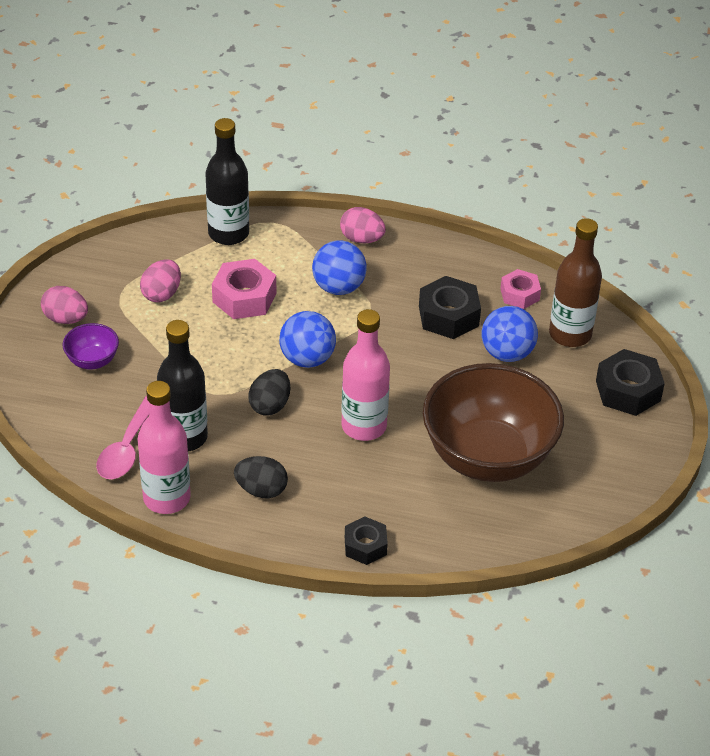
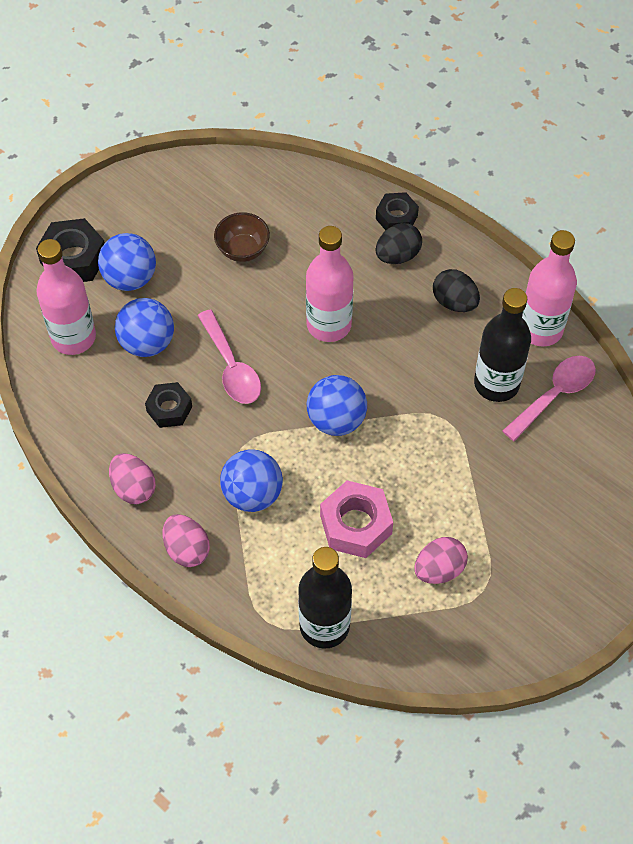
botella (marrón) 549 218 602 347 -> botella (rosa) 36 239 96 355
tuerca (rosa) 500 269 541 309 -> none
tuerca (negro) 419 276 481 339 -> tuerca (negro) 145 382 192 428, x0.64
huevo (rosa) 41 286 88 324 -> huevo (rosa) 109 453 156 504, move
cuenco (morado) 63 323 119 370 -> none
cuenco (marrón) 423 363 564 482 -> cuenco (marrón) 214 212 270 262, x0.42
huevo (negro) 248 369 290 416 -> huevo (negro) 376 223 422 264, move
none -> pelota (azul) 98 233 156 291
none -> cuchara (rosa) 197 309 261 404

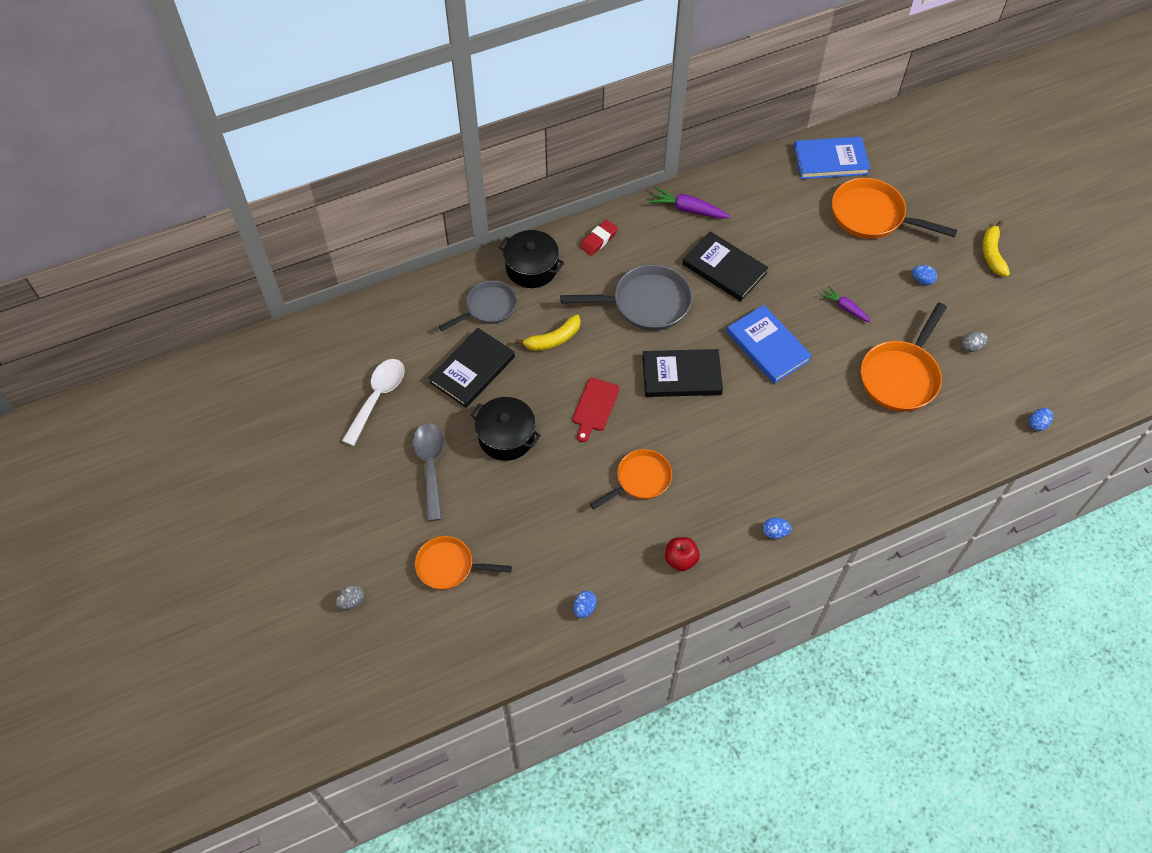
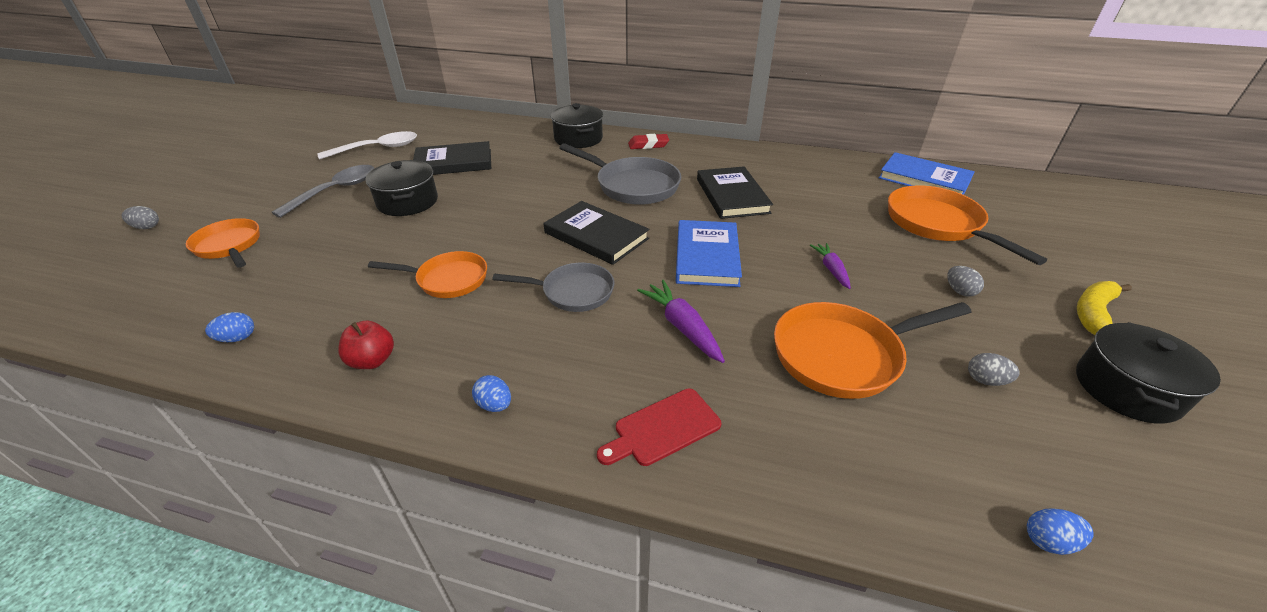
zanahoria (morado) 649 187 730 219 -> zanahoria (morado) 637 280 725 363, move
huevo (azul) 912 265 937 285 -> huevo (gris) 947 266 984 297
sartén (gris) 439 281 517 331 -> sartén (gris) 492 263 614 312, move
plátano (amarillo) 515 314 581 351 -> none
tabla de cortar (rojo) 573 378 620 442 -> tabla de cortar (rojo) 597 388 721 466, move
none -> olla (negro) 1076 322 1221 424

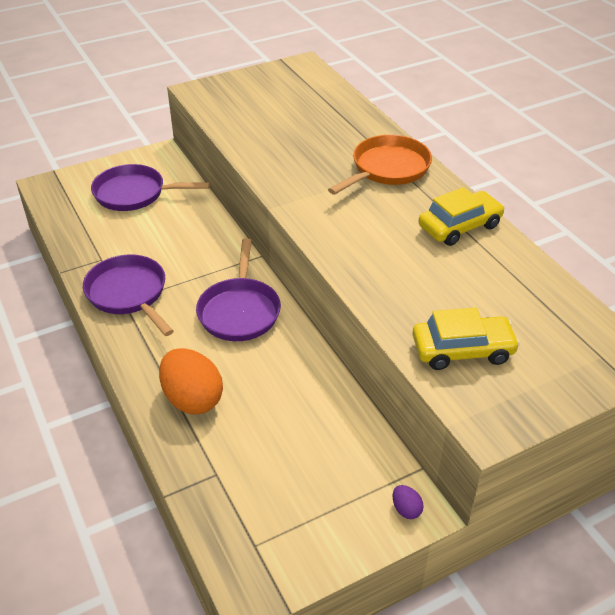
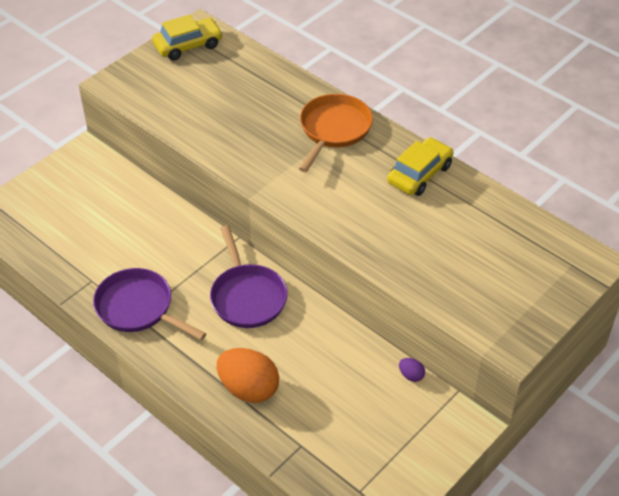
sartén (morado) 91 164 210 211 -> none
coche (amarillo) 413 307 520 370 -> coche (amarillo) 152 14 223 61, move
huevo (morado) 393 485 424 519 -> huevo (morado) 399 358 425 382, move

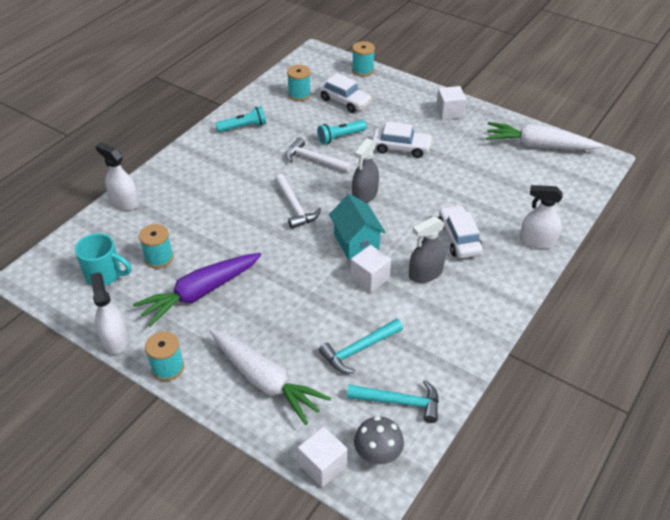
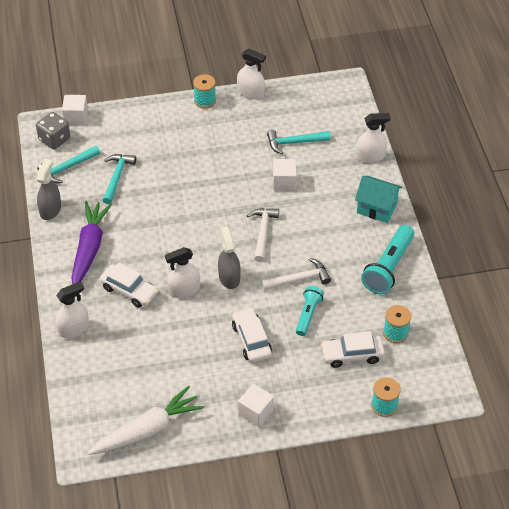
lámpara de mano (turquesa) 215 106 266 132 -> lámpara de mano (turquesa) 361 225 414 294, x1.65
coche (blanco) 372 121 433 158 -> coche (blanco) 232 307 272 363, 105 degrees clockwise
martillo (blanco) 275 174 321 229 -> martillo (blanco) 247 208 279 262, 75 degrees clockwise
casa (turquesa) 329 194 386 260 -> casa (turquesa) 355 176 402 223, move
pulverizador (gris) 409 216 446 283 -> pulverizador (gris) 37 159 61 220, move
carrete (turquesa) 139 224 174 268 -> martillo (turquesa) 267 130 330 154
taza (turquesa) 75 233 132 286 -> none
cubo (blanco) 350 245 391 293 -> cubo (blanco) 273 159 297 191, move
zanahoria (morado) 133 253 261 327 -> zanahoria (morado) 71 201 112 284, move
zanahoria (blanco) 210 329 331 425 -> none
seta (gris) 354 416 404 464 -> dado (gris) 36 112 70 149
none -> pulverizador (blanco) 165 247 200 298

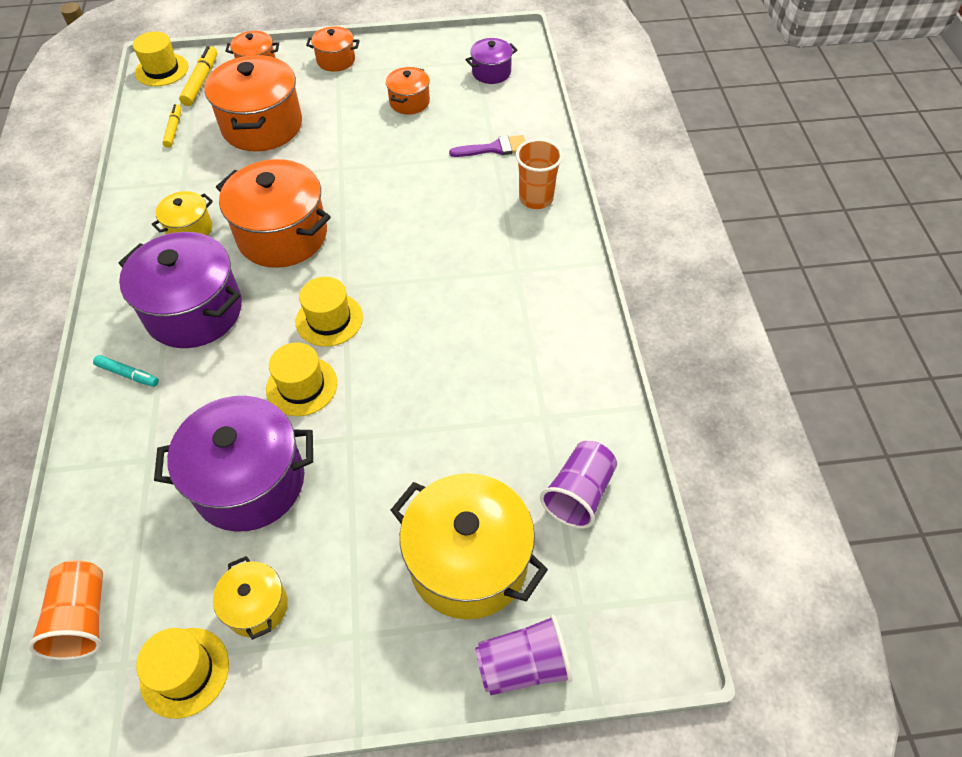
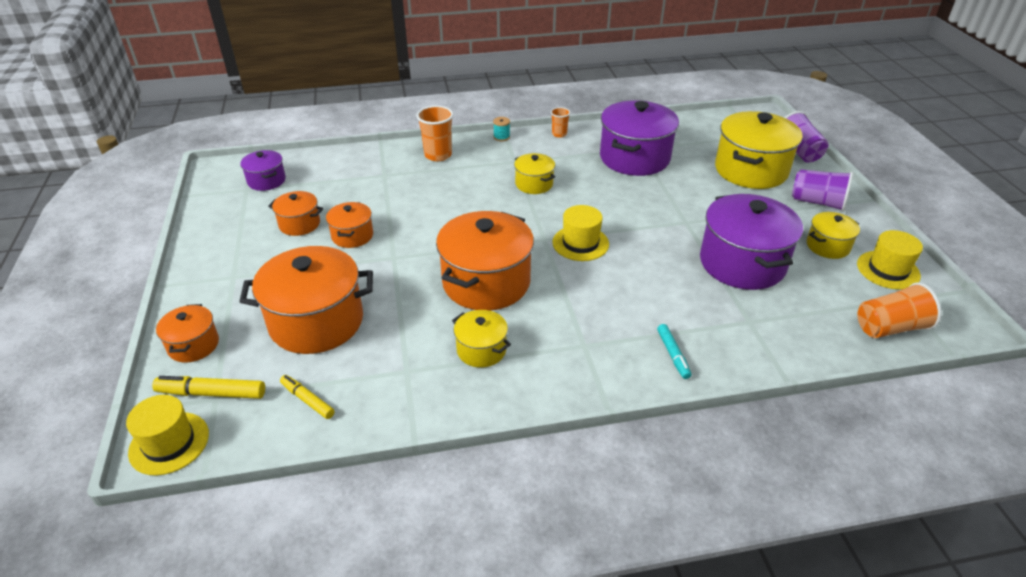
olla (naranja) 306 26 360 72 -> olla (naranja) 326 202 373 248, move
rotulador (amarillo) 162 104 181 148 -> rotulador (amarillo) 280 375 335 419, 45 degrees clockwise
pincel (morado) 449 135 526 157 -> none
olla (morado) 118 232 242 348 -> olla (morado) 600 100 679 176, move
sombrero (amarillo) 266 342 337 416 -> none
rotulador (turquesa) 93 355 159 387 -> rotulador (turquesa) 657 324 691 379, 150 degrees clockwise
vaso (morado) 540 441 617 529 -> vaso (morado) 792 169 853 212, move
none -> vaso (naranja) 551 107 570 138
none -> carrete (turquesa) 493 117 510 141
none -> olla (amarillo) 514 153 555 194

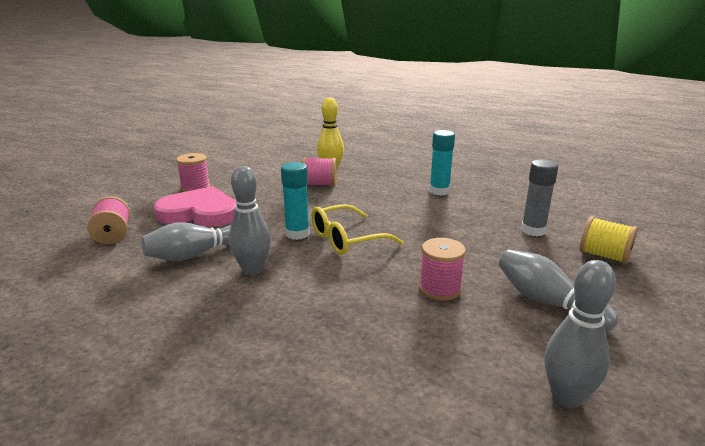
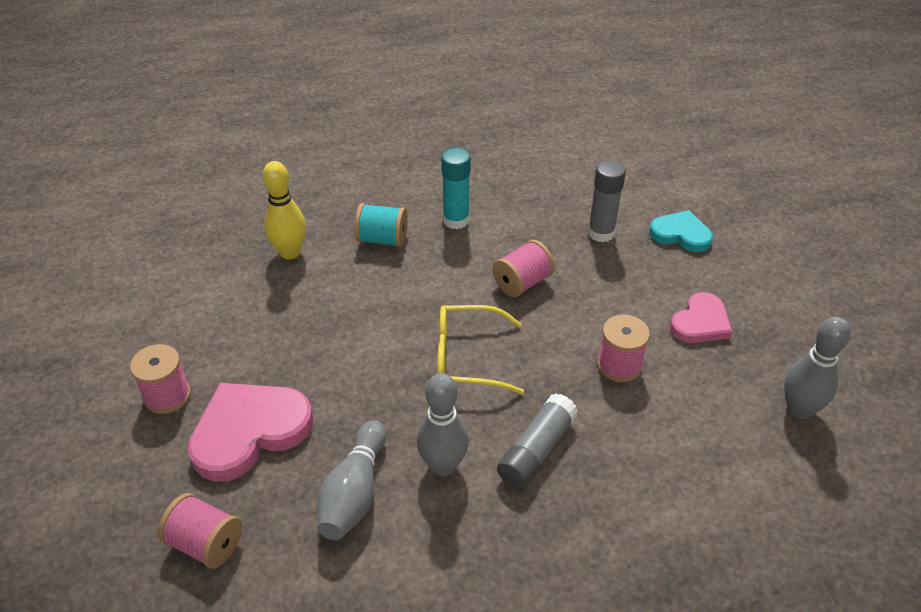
carrete (rosa) 302 157 337 186 -> carrete (rosa) 492 240 555 297, move
barra de pegamento (turquesa) 281 162 310 240 -> none
gafas (amarillo) 311 204 403 255 -> gafas (amarillo) 437 305 524 394, 75 degrees clockwise
carrete (amarillo) 580 216 638 264 -> corazón (turquesa) 649 210 713 252
bolo (gris) 499 249 618 331 -> corazón (rosa) 670 292 733 343
none -> carrete (turquesa) 354 203 408 247
none -> barra de pegamento (gris) 497 393 578 489

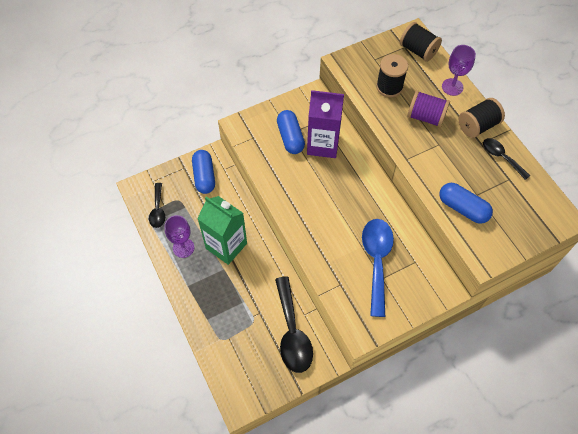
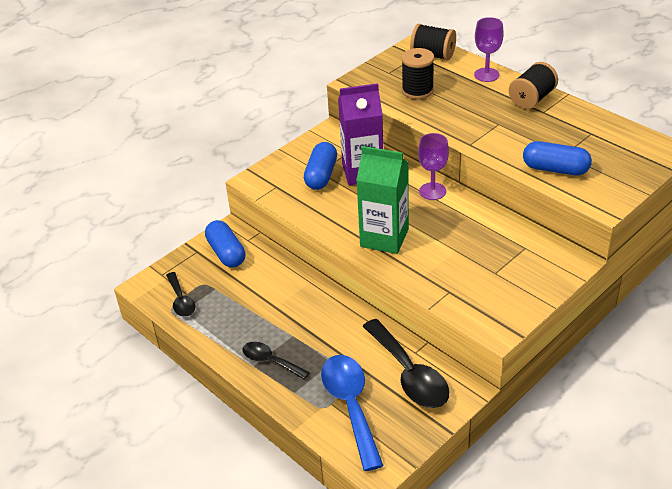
carrete (morado) 407 90 450 128 -> none
cápsula (azul) 277 110 305 154 -> cápsula (azul) 304 142 337 190, 45 degrees clockwise
cuchara (negro) 483 138 530 180 -> cuchara (negro) 243 342 310 380, move
cartón de leche (verde) 197 196 247 265 -> cartón de leche (verde) 356 146 409 254, move
copa (morado) 164 215 194 258 -> copa (morado) 418 133 449 200, move
cuchara (azul) 362 219 394 317 -> cuchara (azul) 321 355 384 471, move

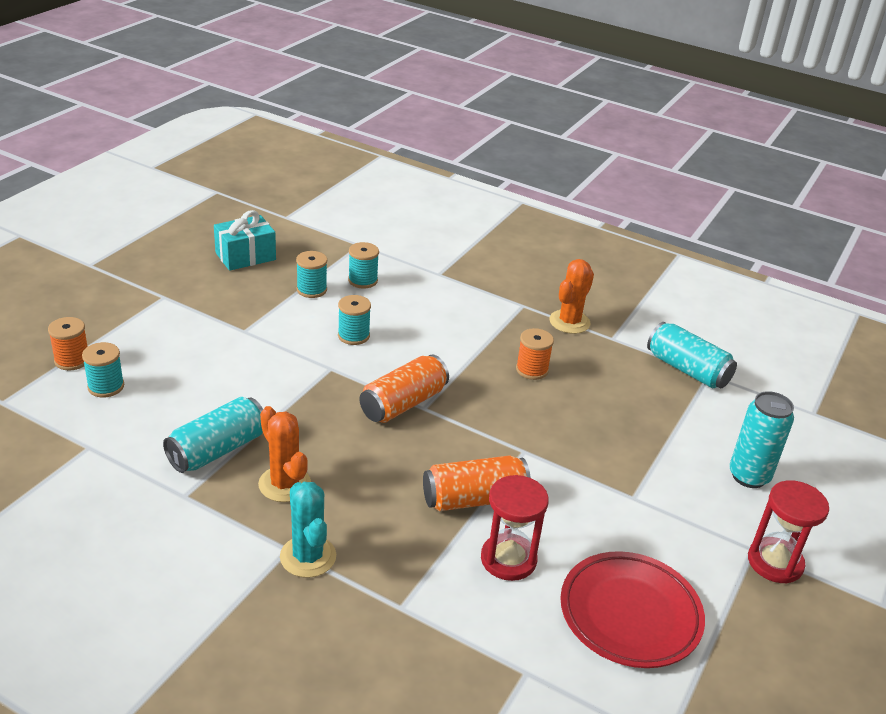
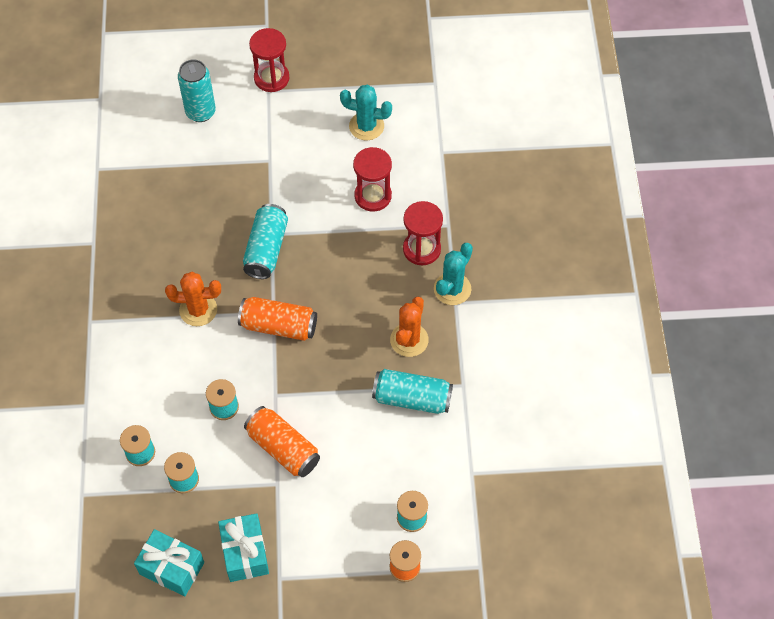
cactus (naranja) 549 259 594 334 -> cactus (naranja) 165 272 221 326, move
lata (turquesa) 647 322 737 388 -> lata (turquesa) 243 204 288 279, move
carrete (naranja) 516 328 554 380 -> none
lata (naranja) 423 455 531 511 -> lata (naranja) 244 406 320 477, move
plato (rojo) 560 551 705 668 -> cactus (turquesa) 340 85 392 140
none -> reloj de arena (rojo) 403 201 443 265
none -> regalo (turquesa) 218 513 269 582

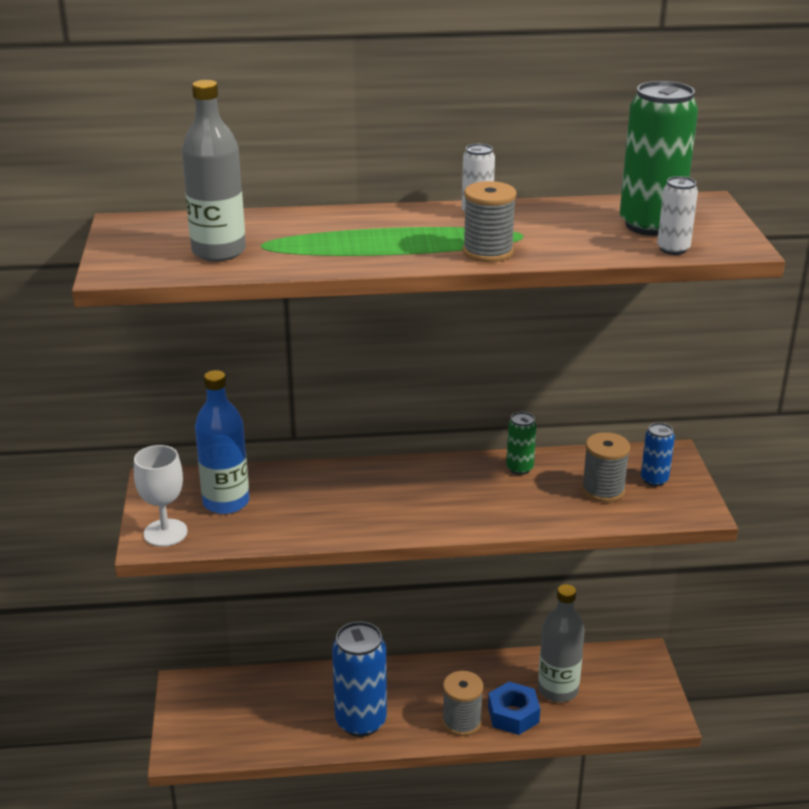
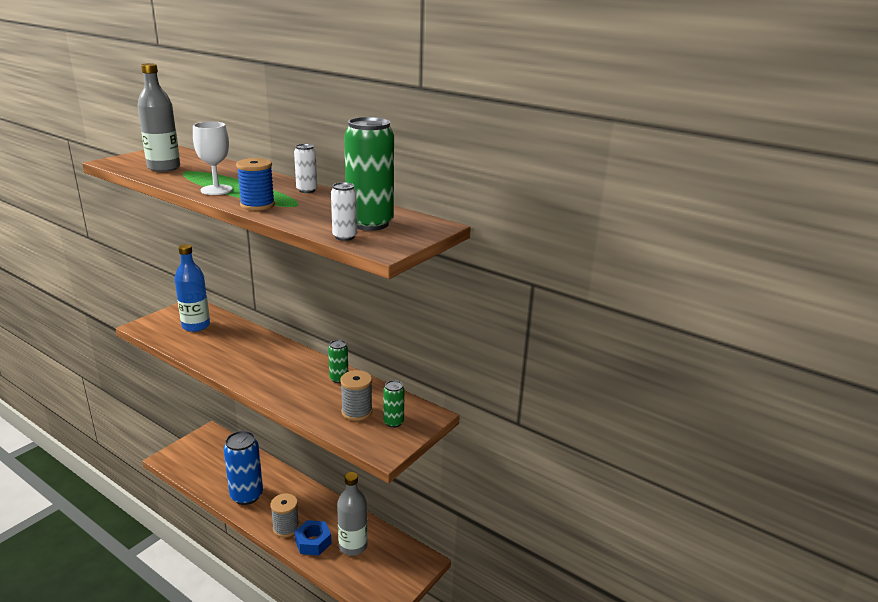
carrete (gris) 463 181 517 262 -> carrete (azul) 236 158 275 211
lata (azul) 641 423 675 487 -> lata (verde) 383 380 405 428
copa (blanco) 134 445 188 547 -> copa (blanco) 193 121 233 195, move

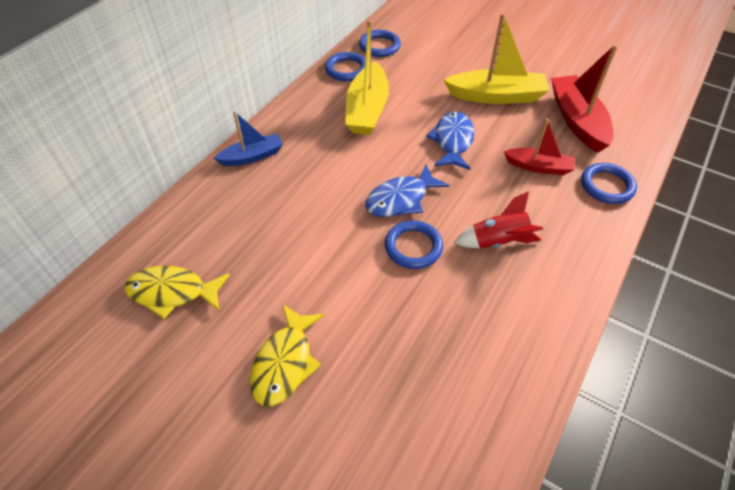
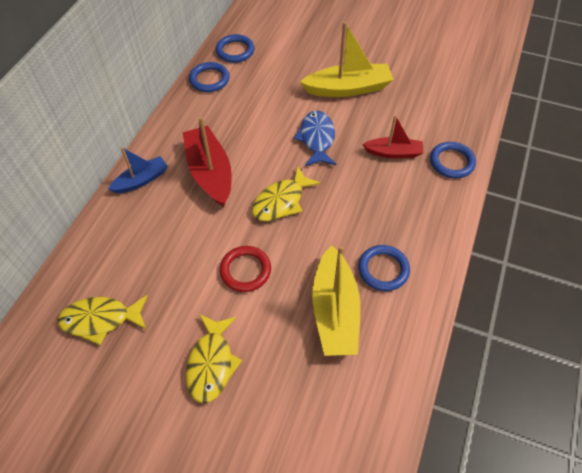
barco (amarillo) 345 20 389 135 -> barco (amarillo) 312 245 360 356, move
barco (rojo) 551 45 618 153 -> barco (rojo) 183 117 232 207, move
pez (azul) 365 165 449 217 -> pez (amarillo) 252 165 321 221
cohete (rojo) 454 191 544 248 -> none
anillo (azul) 385 220 443 269 -> anillo (azul) 358 245 410 291, move
none -> anillo (rojo) 220 246 271 292

